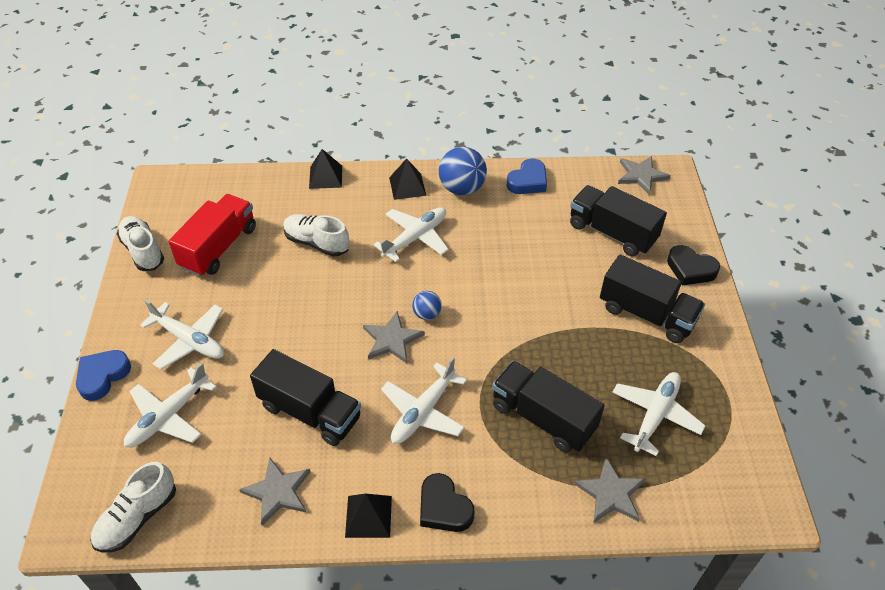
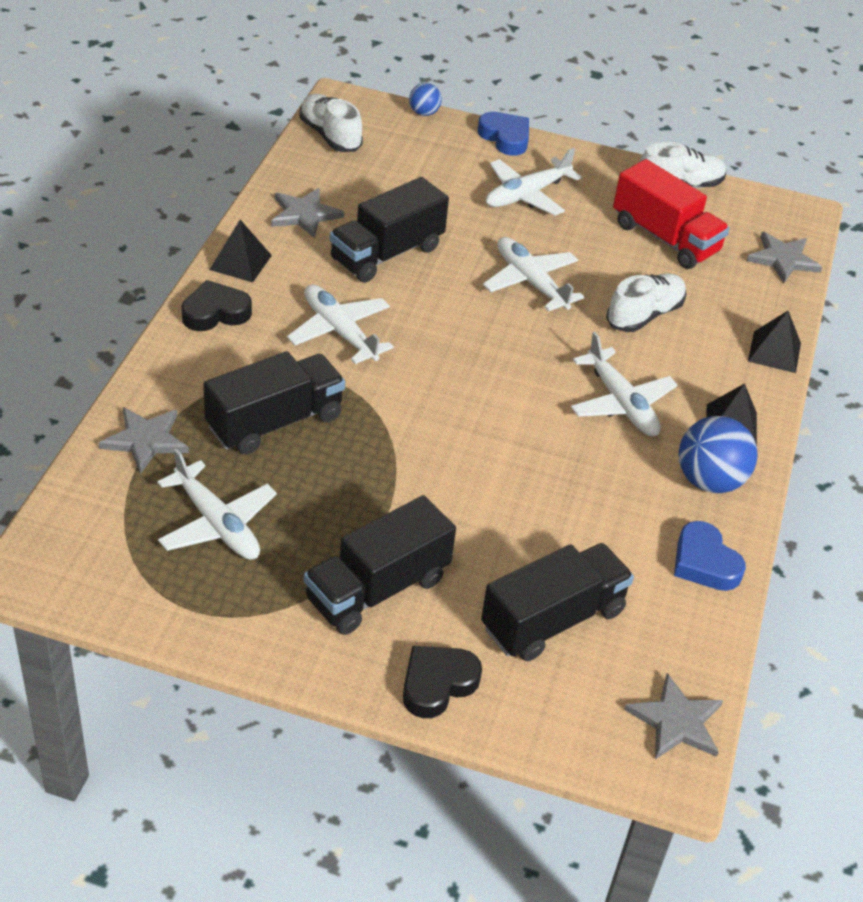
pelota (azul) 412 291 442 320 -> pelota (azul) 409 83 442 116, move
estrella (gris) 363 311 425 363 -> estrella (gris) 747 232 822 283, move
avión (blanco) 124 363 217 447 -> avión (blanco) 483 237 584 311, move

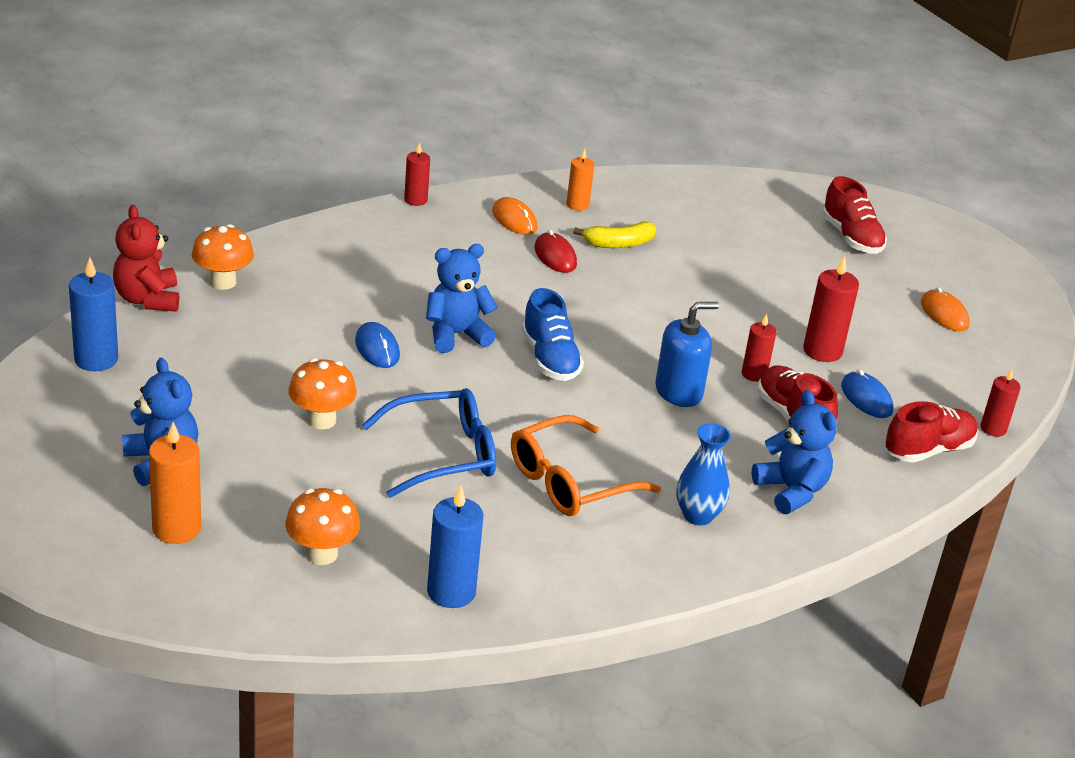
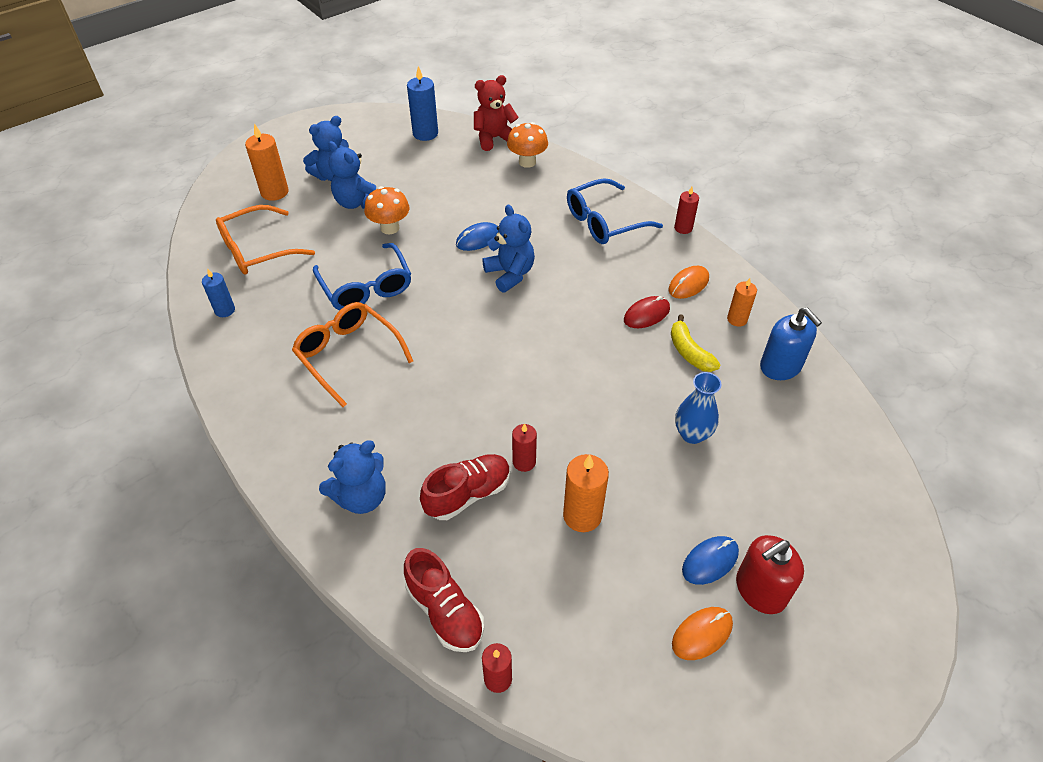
zapato (rojo) 822 176 887 254 -> none
vela (rojo) 803 256 859 362 -> vela (naranja) 563 454 609 532
zapato (azul) 522 288 584 381 -> none
dispensador de jabón (azul) 655 302 719 407 -> dispensador de jabón (azul) 760 308 822 380, move
ratón (azul) 841 369 893 418 -> ratón (azul) 682 536 739 585, move
florero (azul) 676 423 731 526 -> florero (azul) 675 372 722 444, move
vela (azul) 427 486 484 608 -> vela (azul) 202 269 235 317, x0.63
seta (naranja) 285 488 360 565 -> gafas (naranja) 216 205 315 274
none -> osito (azul) 328 141 376 209
none -> gafas (azul) 567 178 663 244
none -> dispensador de jabón (rojo) 736 535 804 614

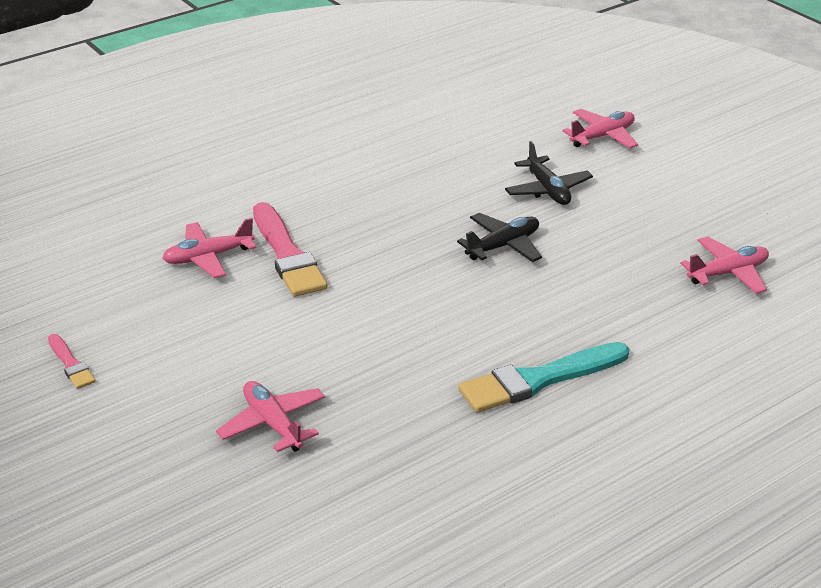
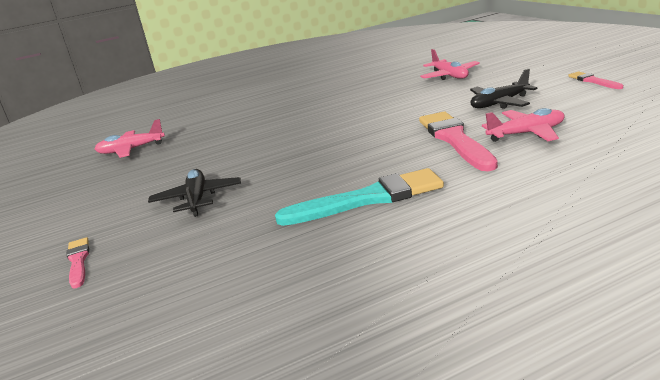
avión (rosa) 562 109 638 148 -> pincel (rosa) 66 237 89 288
avión (negro) 457 213 542 262 -> avión (negro) 470 69 538 109, move
pincel (turquesa) 458 342 630 413 -> pincel (turquesa) 275 168 444 226, move

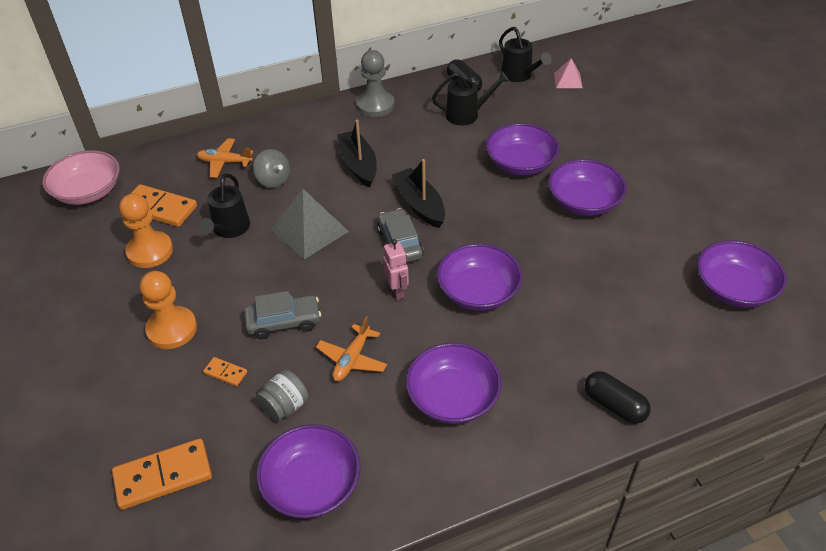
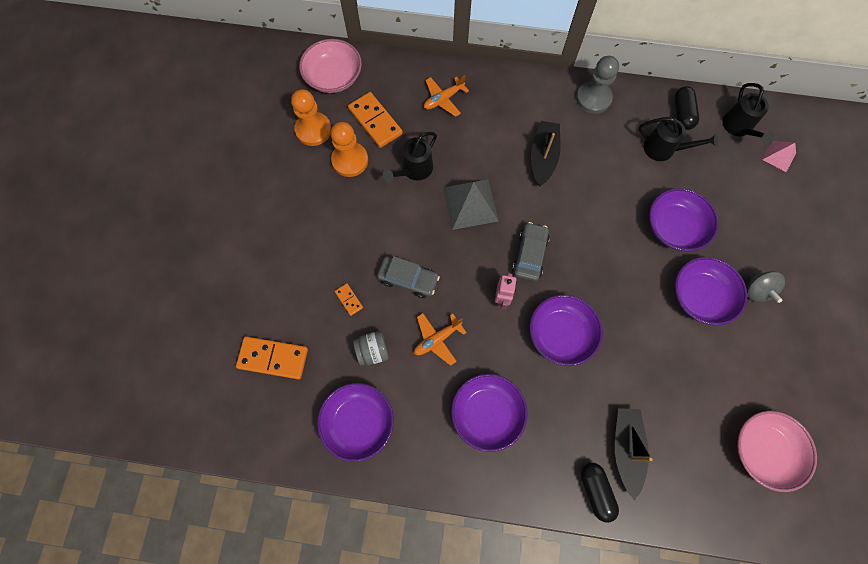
avión (naranja) 197 138 253 178 -> avión (naranja) 424 75 469 117, 75 degrees counterclockwise
peonza (gris) 253 149 290 188 -> peonza (gris) 747 271 785 303, move
barco (negro) 392 159 445 228 -> barco (negro) 615 408 653 501, move
cuenco (morado) 697 240 786 308 -> cuenco (rosa) 737 411 817 492
peón (naranja) 140 271 197 349 -> peón (naranja) 291 89 331 146, move

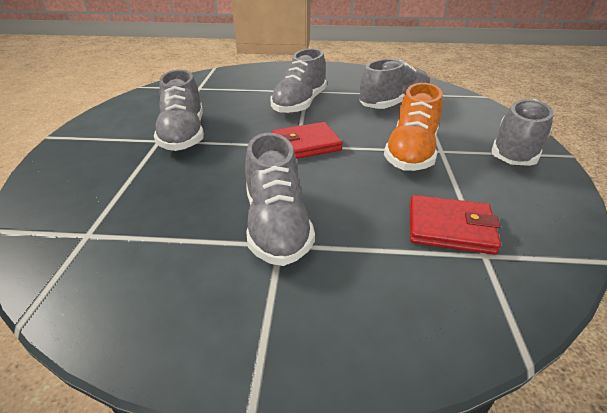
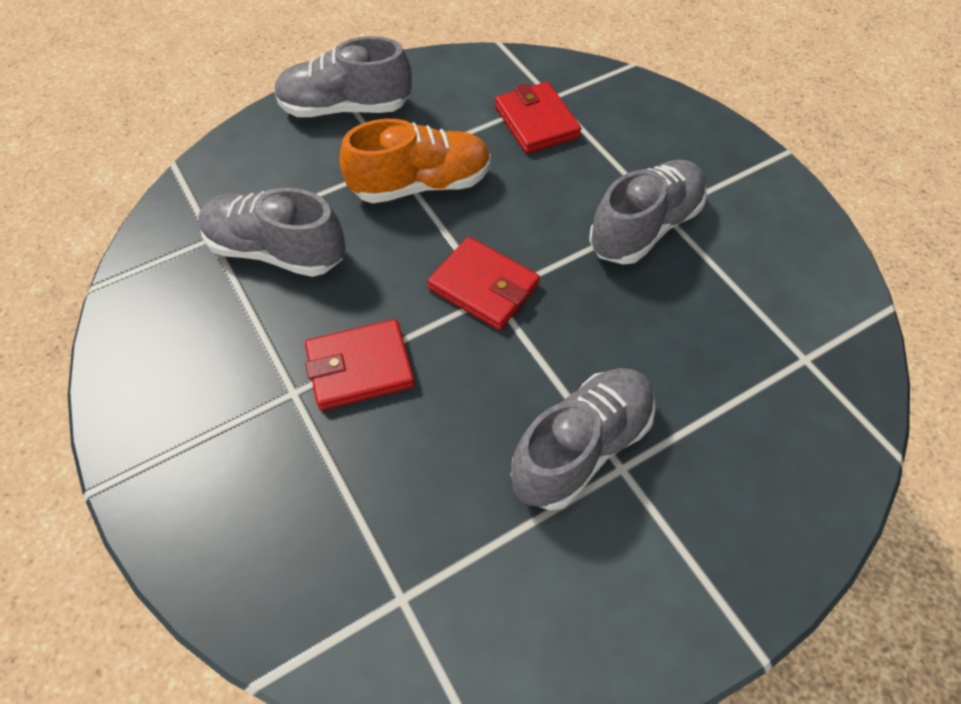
zapato (gris) 270 48 327 114 -> cartera (rojo) 305 319 415 410

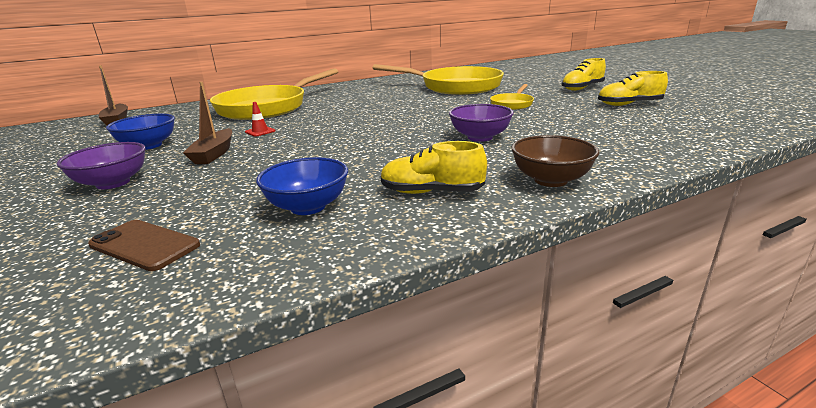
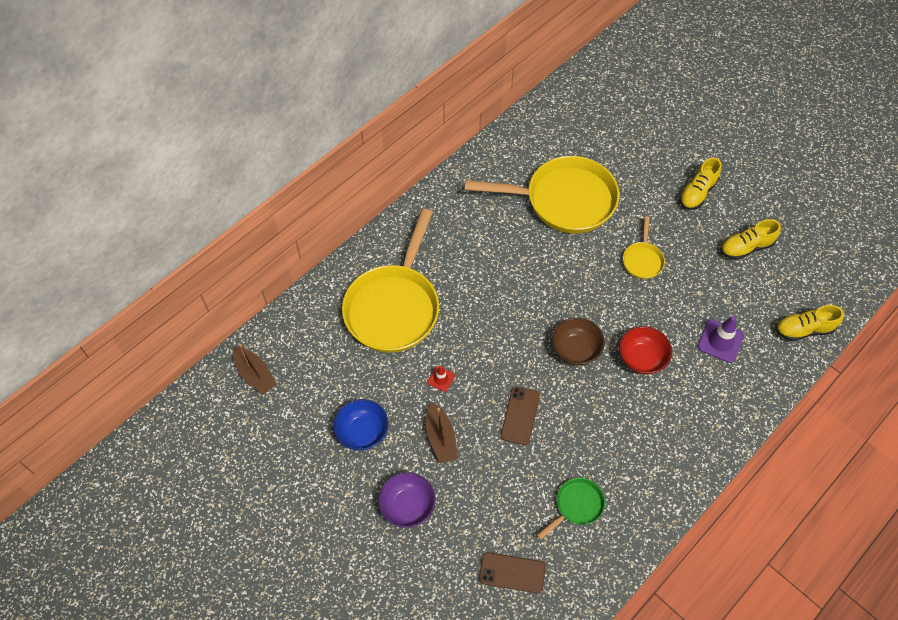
cuenco (morado) 449 104 514 142 -> cuenco (rojo) 619 326 672 374
cuenco (marrón) 511 135 599 187 -> cuenco (marrón) 552 318 605 365, move
zapato (amarillo) 380 141 487 194 -> zapato (amarillo) 776 305 844 341, move
cuenco (azul) 256 157 348 215 -> sartén (verde) 537 478 605 540
none -> cono de tráfico (morado) 698 316 744 363
none -> móvil (marrón) 501 387 540 445

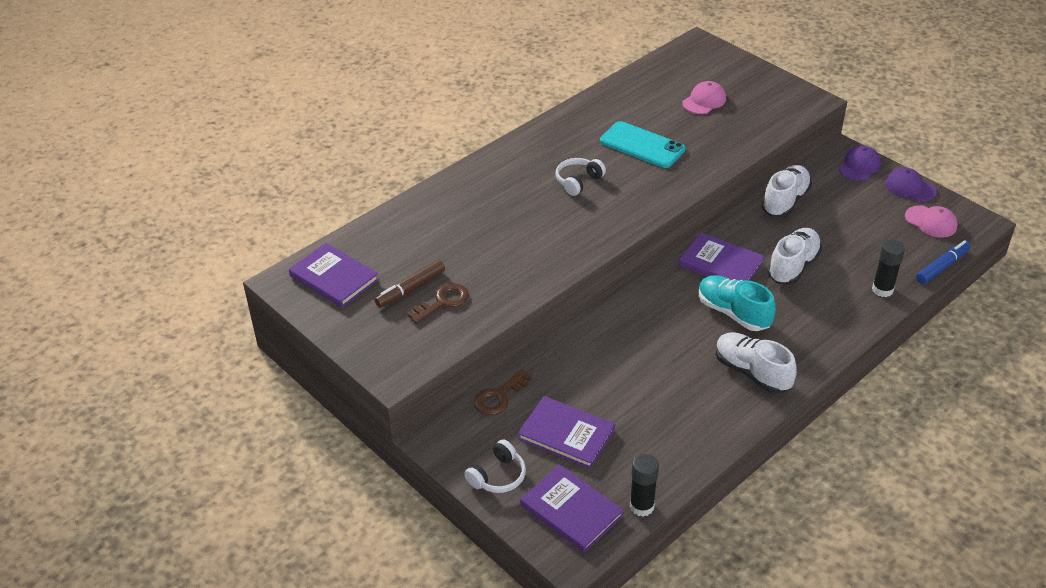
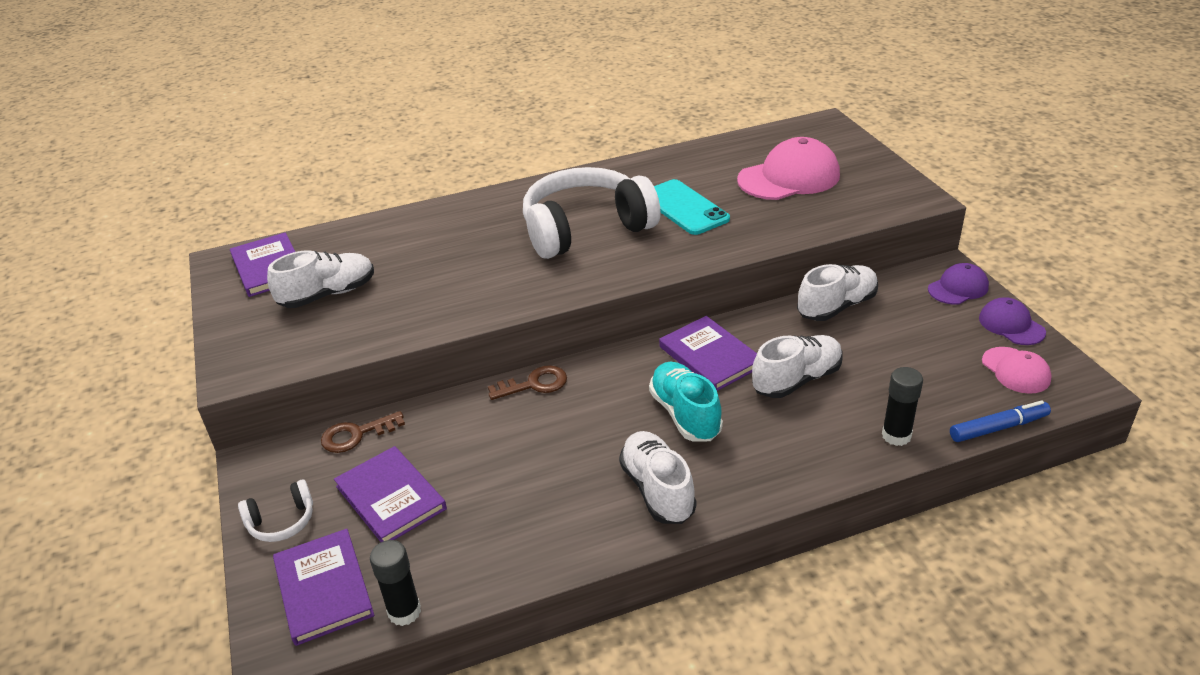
gorra (rosa) 682 81 726 114 -> gorra (rosa) 737 137 840 200, x1.80
auriculares (blanco) 555 158 606 196 -> auriculares (blanco) 523 167 661 259, x2.34
rotulador (marrón) 375 260 445 308 -> zapato (blanco) 267 250 374 308
llave (marrón) 408 283 469 324 -> llave (marrón) 488 365 567 400, move

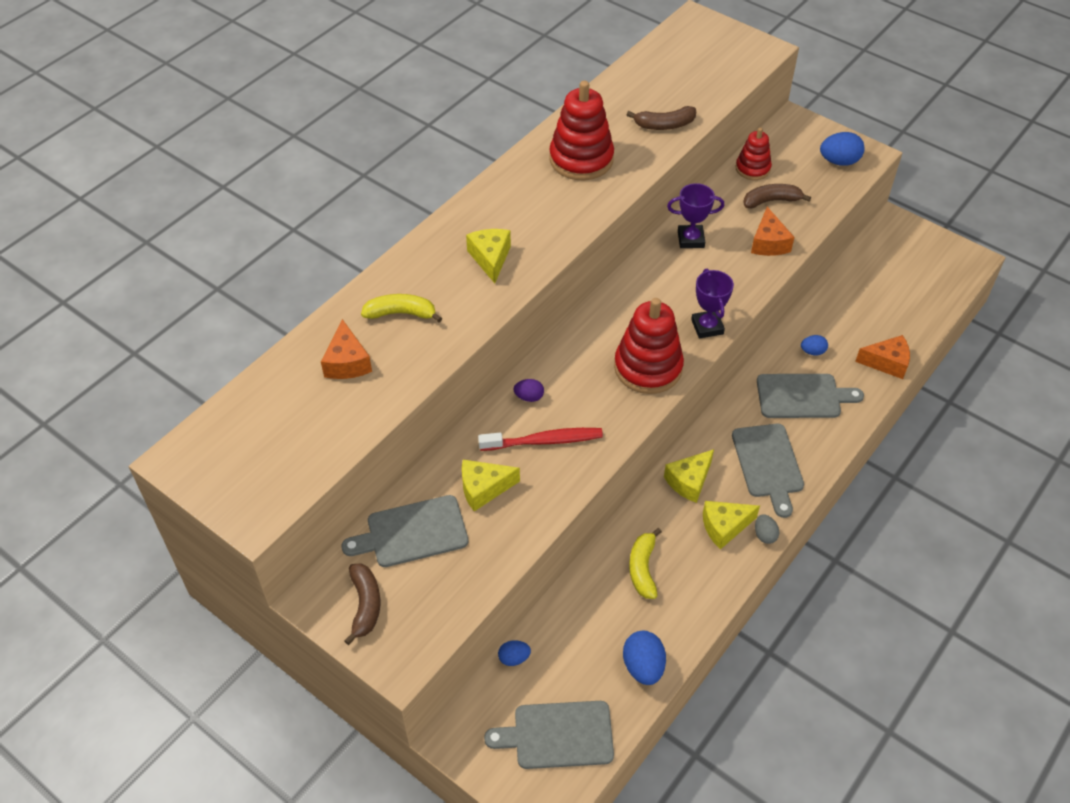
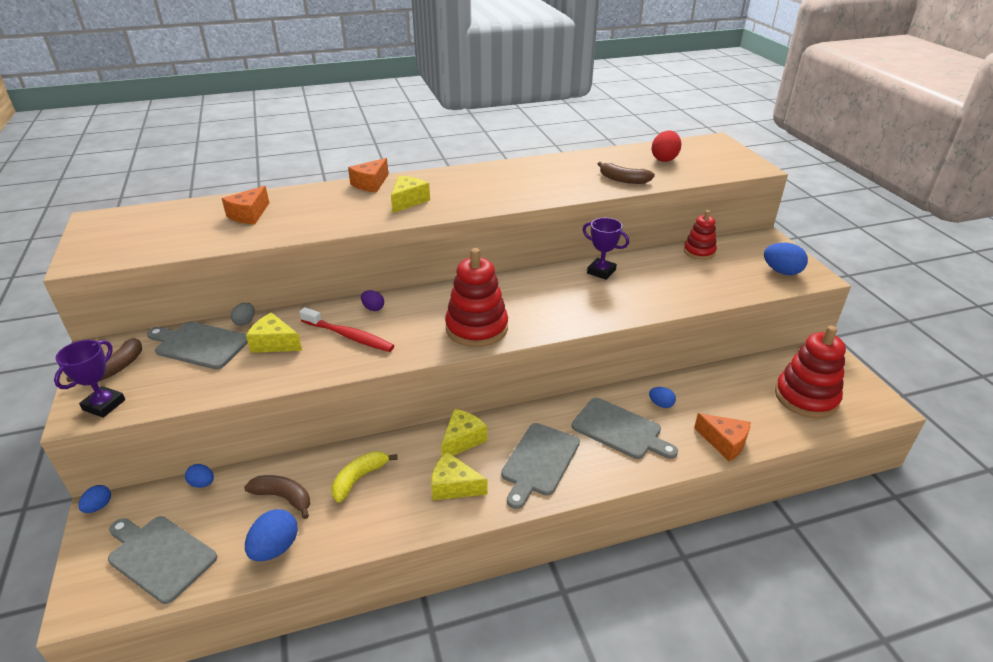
juguete apilable (rojo) 549 81 614 180 -> juguete apilable (rojo) 775 326 846 418, move
plátano (marrón) 743 184 811 208 -> plátano (marrón) 244 475 310 519, move
queso (naranja) 751 207 794 256 -> queso (naranja) 348 158 389 192, move
trofeo (morado) 691 269 734 339 -> trofeo (morado) 54 340 125 418, move
plátano (amarillo) 361 294 442 322 -> none
queso (amarillo) 664 449 714 503 -> queso (amarillo) 441 409 487 456, 135 degrees clockwise
huevo (gris) 755 514 779 544 -> huevo (gris) 231 303 255 326, move
none -> huevo (rojo) 652 131 681 162
none -> huevo (azul) 78 485 111 513

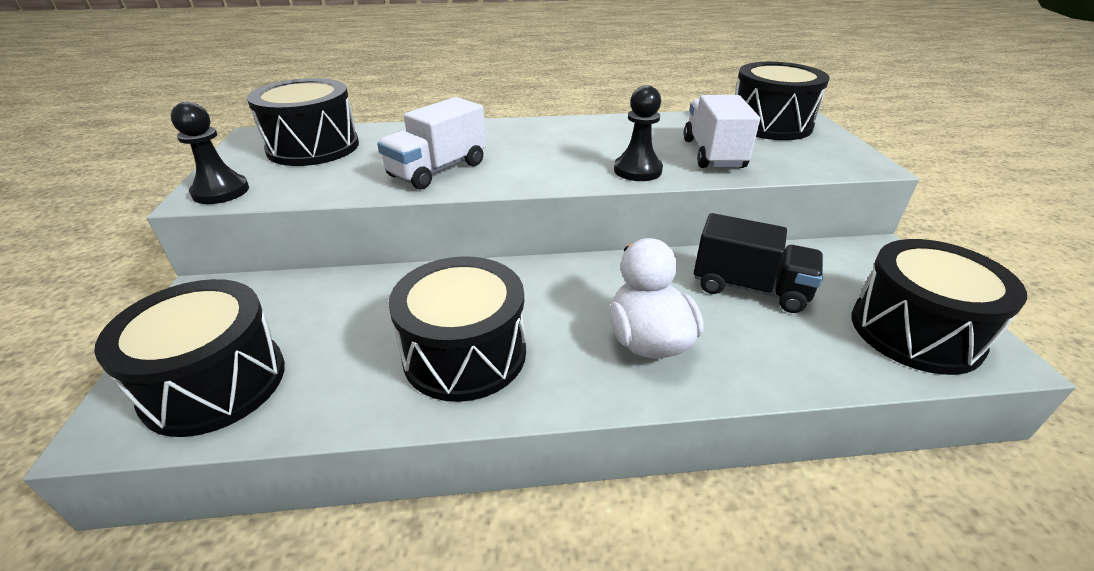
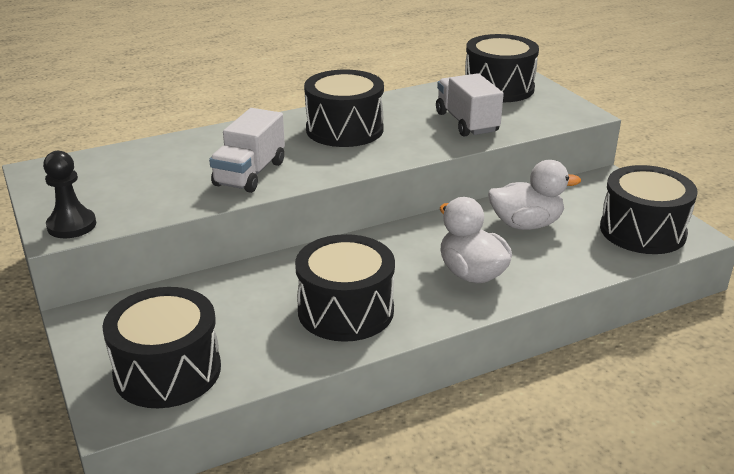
tambor (negro) 247 78 359 166 -> tambor (negro) 304 70 384 147, move
peón (negro) 614 85 663 181 -> none
camión (negro) 694 213 823 313 -> pato (blanco) 488 160 581 230

